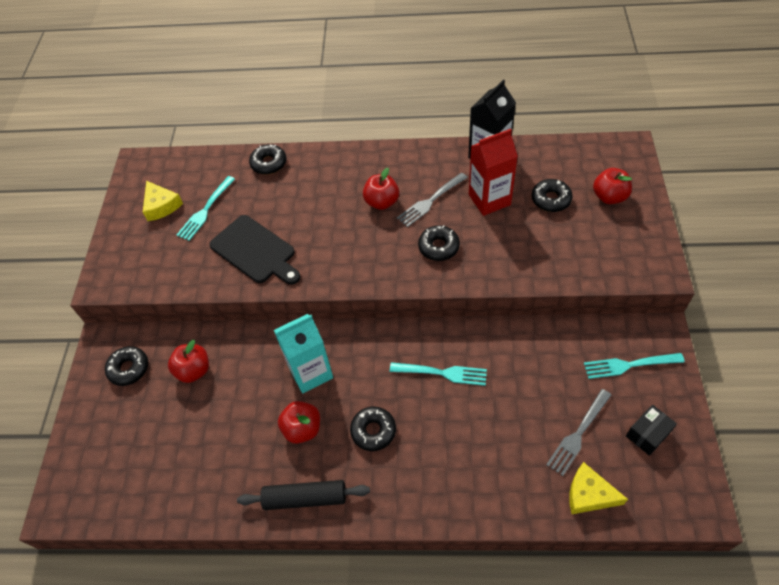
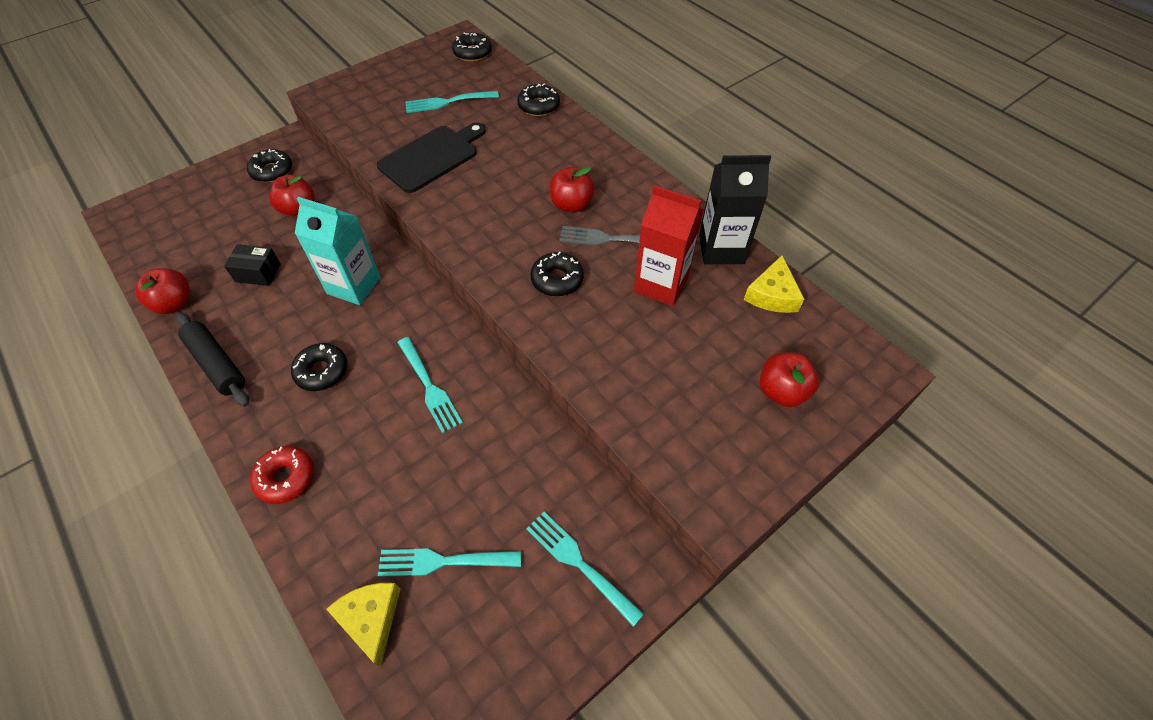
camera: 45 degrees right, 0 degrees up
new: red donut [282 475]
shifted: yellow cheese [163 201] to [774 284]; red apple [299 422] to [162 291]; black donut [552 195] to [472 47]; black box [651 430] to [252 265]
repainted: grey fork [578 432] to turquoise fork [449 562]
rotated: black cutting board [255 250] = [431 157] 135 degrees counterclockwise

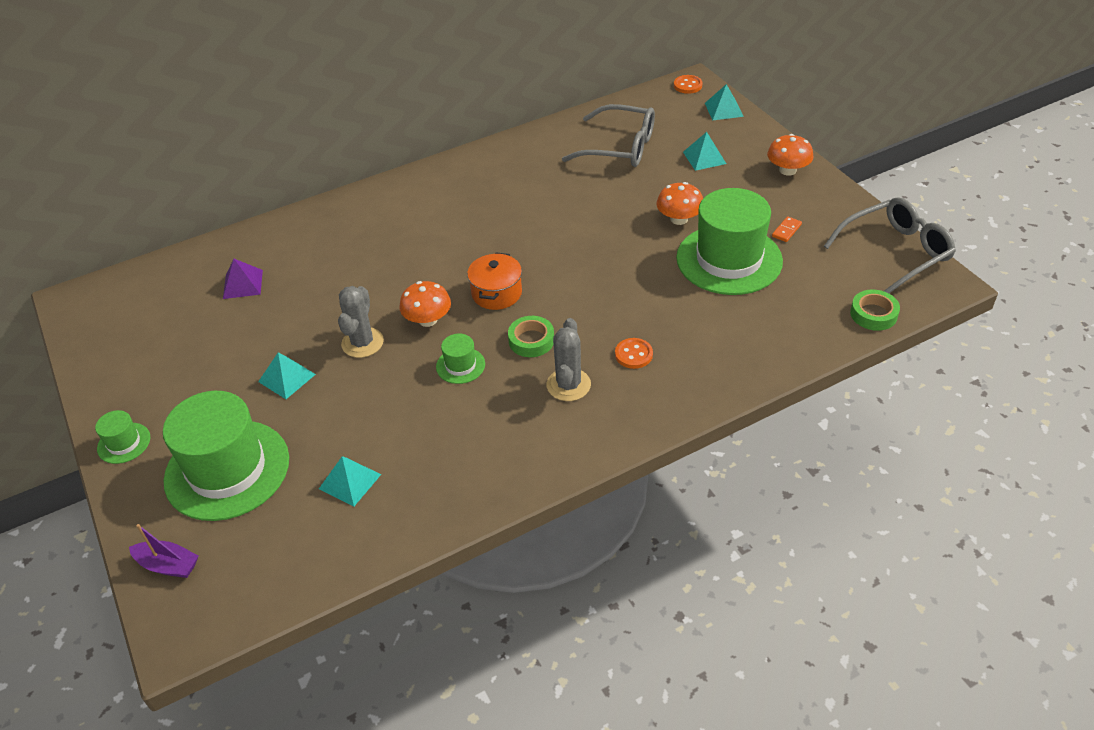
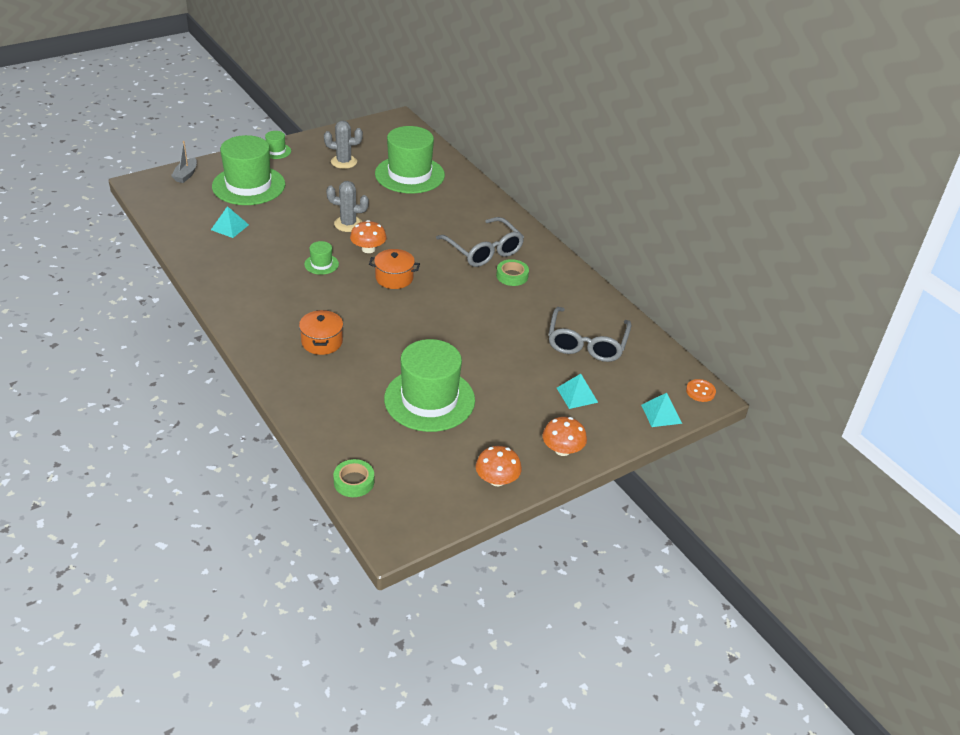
camera: 80 degrees right, 5 degrees down
gone: turquoise pyramid [287 375]; orange domino [787 229]
shifted: green tape [531 336] to [512 272]; grey cactus [569 359] to [343 145]; orange mushroom [679 203] to [499 466]; grey glasses [890 245] to [480 242]
swapped: purple pyramid [243 279] to green hat [410 159]; orange button [634 353] to orange pot [321 332]
repainted: purple boat [164 551] to grey boat [184 162]

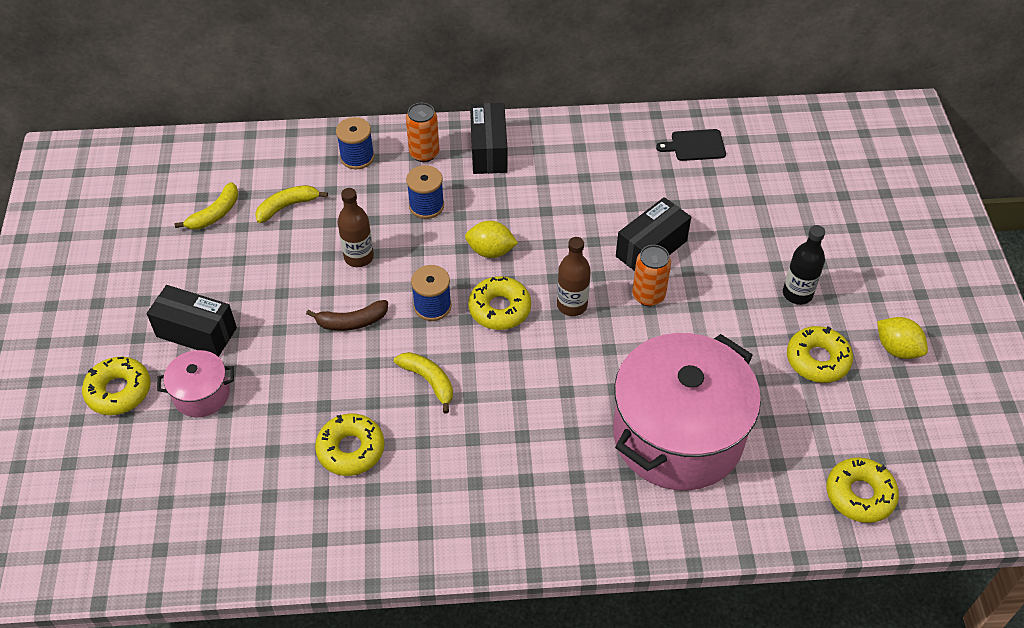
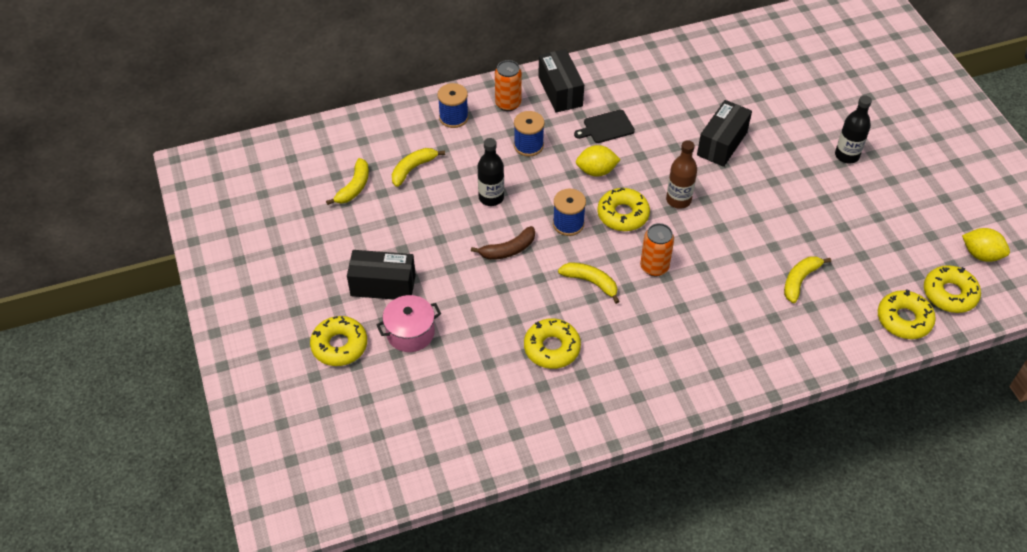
camera: 15 degrees left, 0 degrees up
shifted: orange can [651 275] to [657 249]; black cutting board [691 145] to [604 126]; yellow donut [820 354] to [907 314]; yellow lemon [902 338] to [986 245]
swapped: pink pot [687 412] to yellow banana [807 279]
repainted: brown bottle [356 227] to black bottle [491 172]

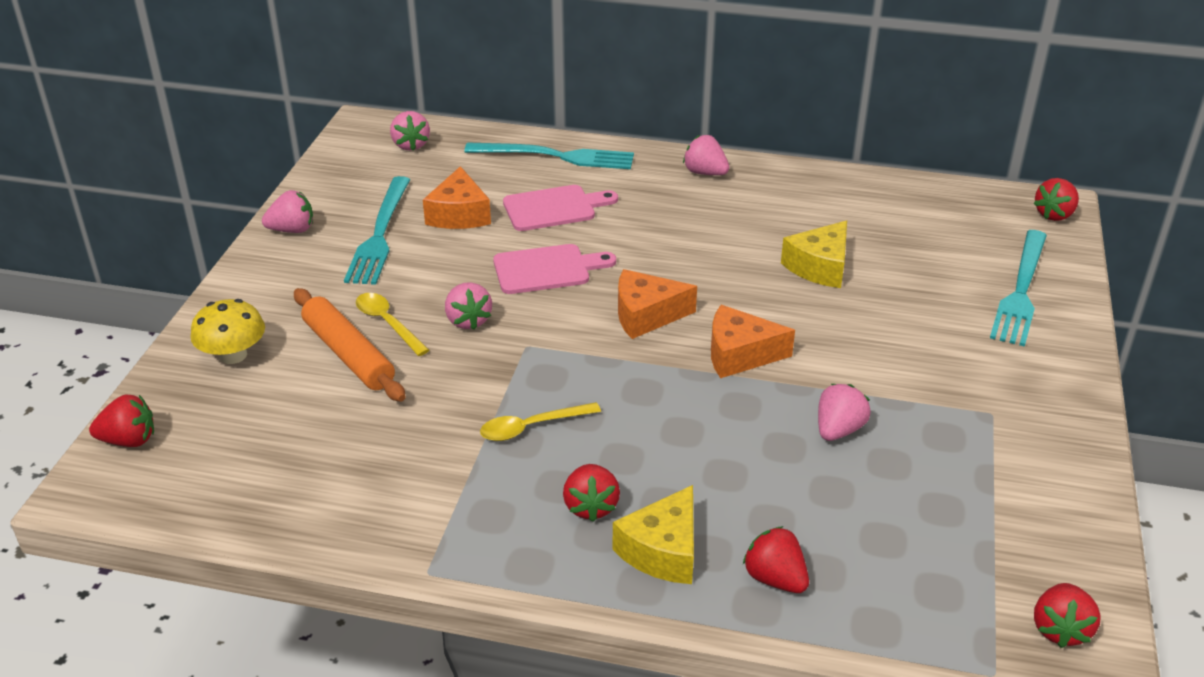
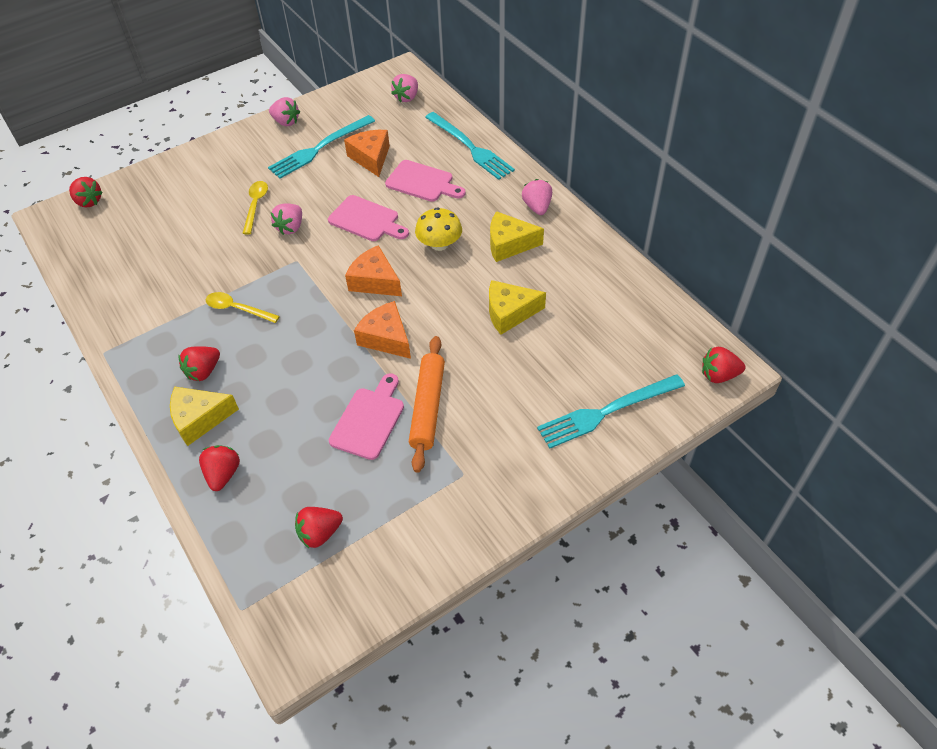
camera: 45 degrees right, 15 degrees up
new: yellow cheese [517 236]
shifted: yellow mushroom [228 331] to [438 229]; orange rolling pin [350 345] to [427 404]; red strawberry [1067 615] to [319 527]
swapped: pink strawberry [844 412] to pink cutting board [366 416]
rotated: orange cheese [457 197] = [367 153] 120 degrees clockwise

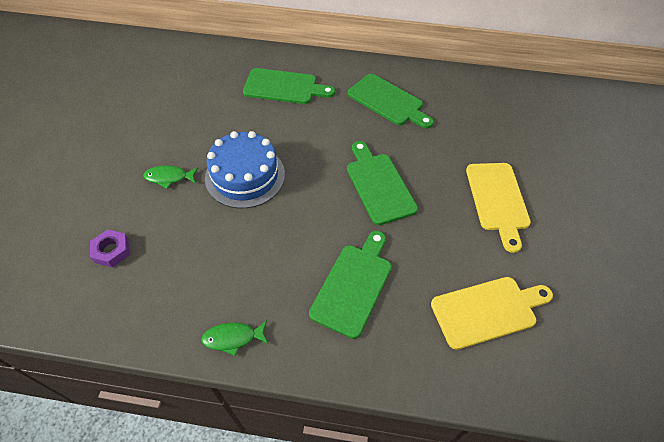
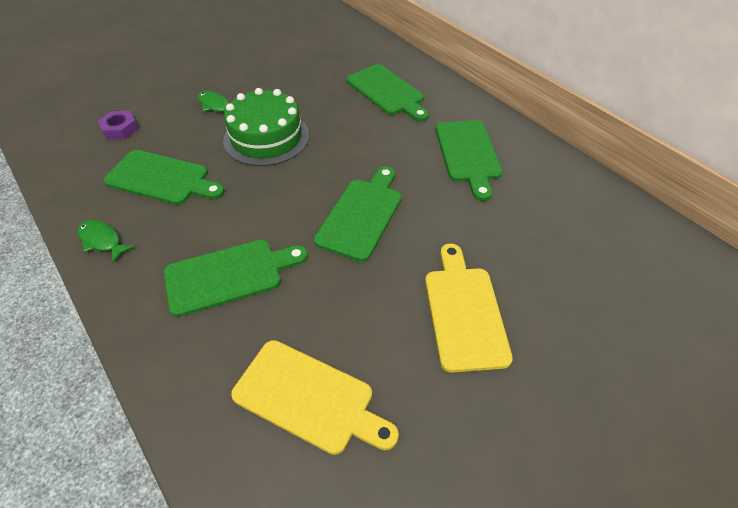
camera: 45 degrees right, 5 degrees down
new: green cutting board [164 177]
repainted: blue cake [245 169] to green cake [266 127]
rotated: yellow cutting board [498 208] = [469 308] 135 degrees clockwise

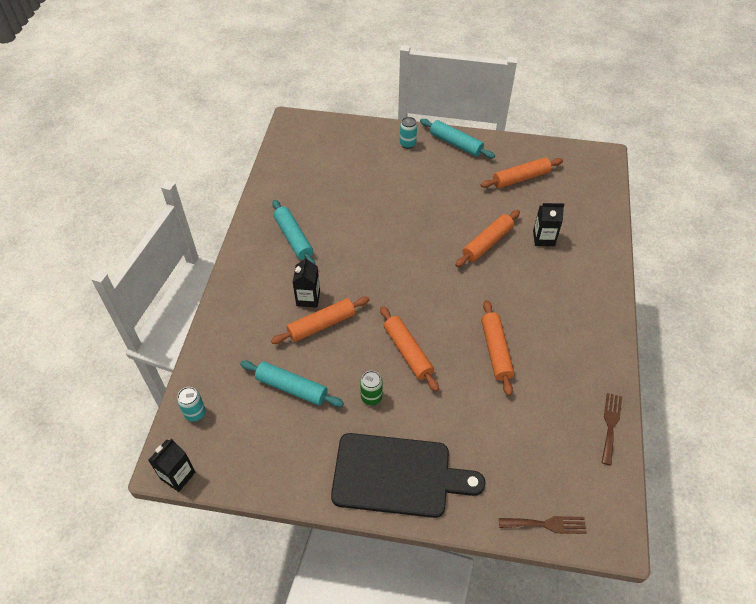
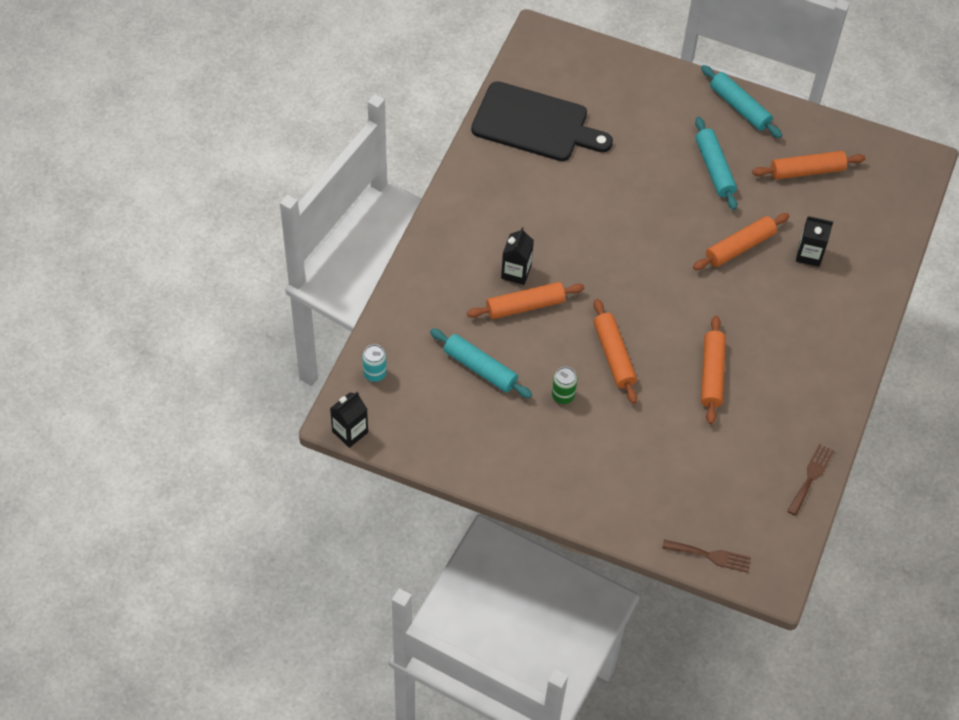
camera: 10 degrees right, 5 degrees up
gone: turquoise can [408 133]
shifted: turquoise rolling pin [293 232] to [716 163]; black cutting board [408 475] to [542 121]

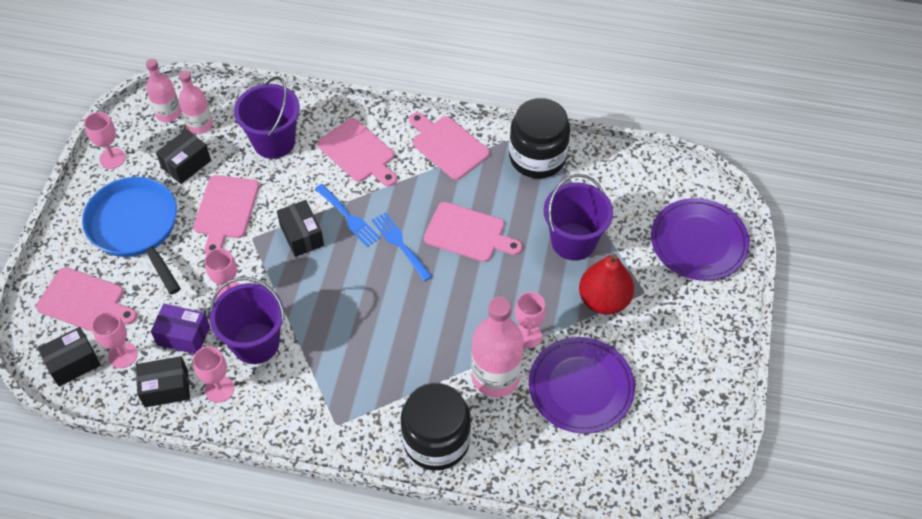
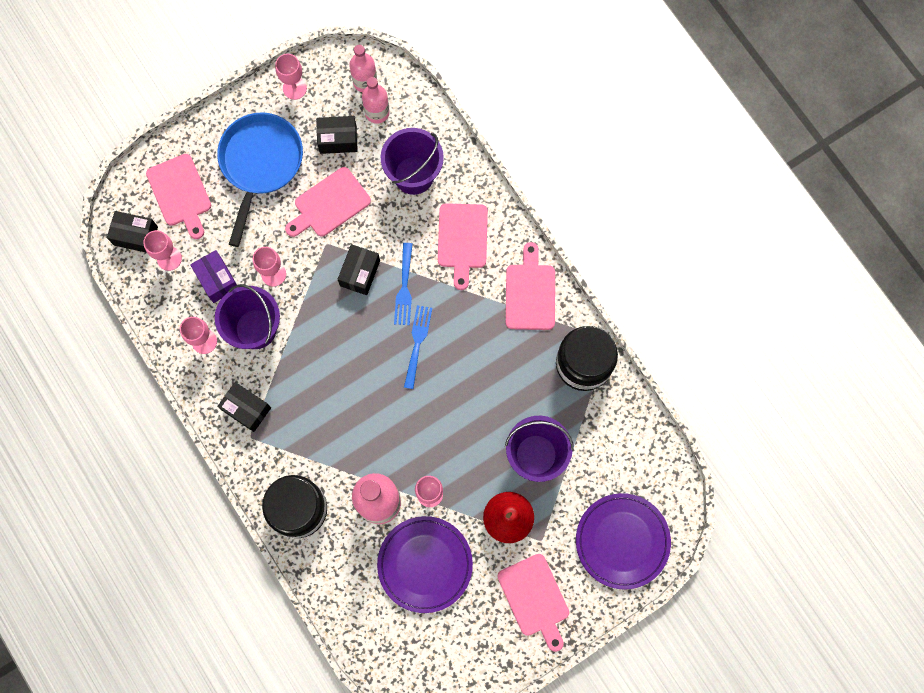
camera: 45 degrees right, 20 degrees up
shifted: black box [163 381] to [244 407]; pink cutting board [473 232] to [533 603]

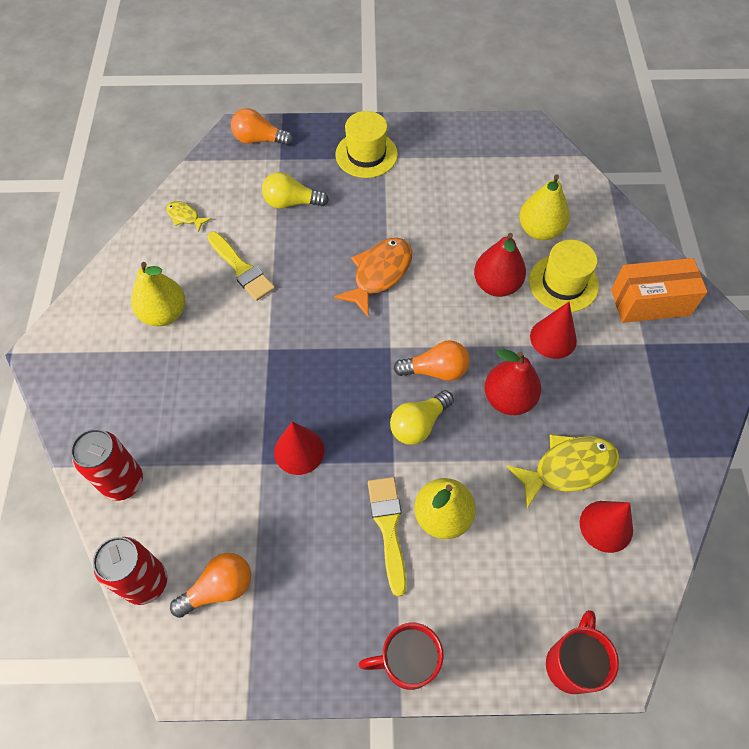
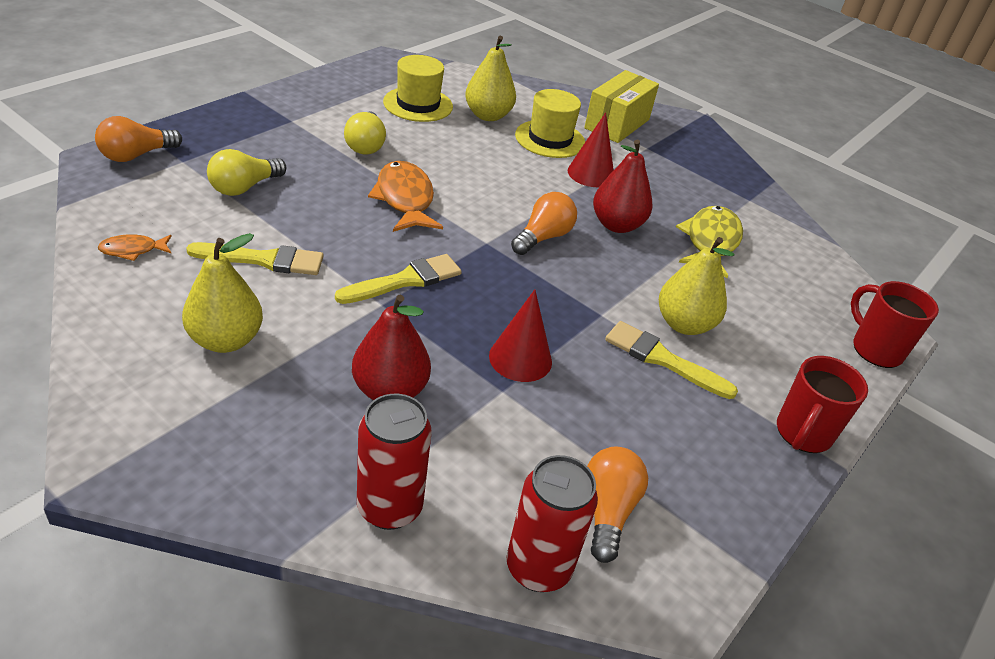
camera: 55 degrees left, 20 degrees down
gone: red cone [606 527]
new: yellow brush [398 279]
shifted: yellow hat [366 144] to [418 88]; yellow light bulb [422 417] to [365 132]; red pear [500 265] to [391 347]
repainted: yellow fish [188 216] to orange fish [134 248]; orange box [659 290] to yellow box [621 106]

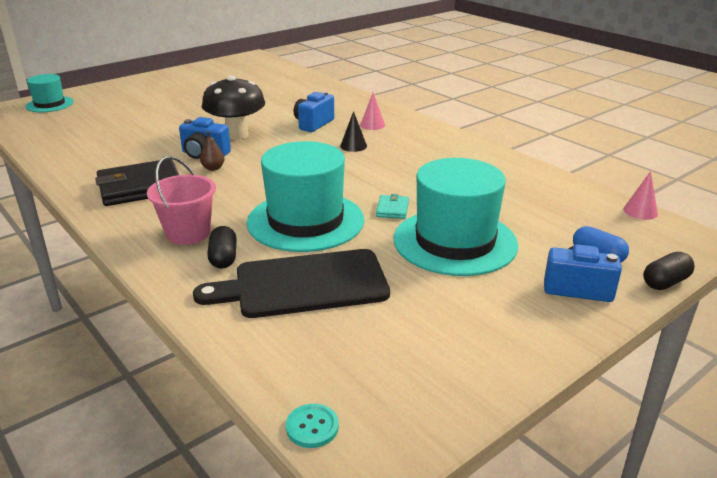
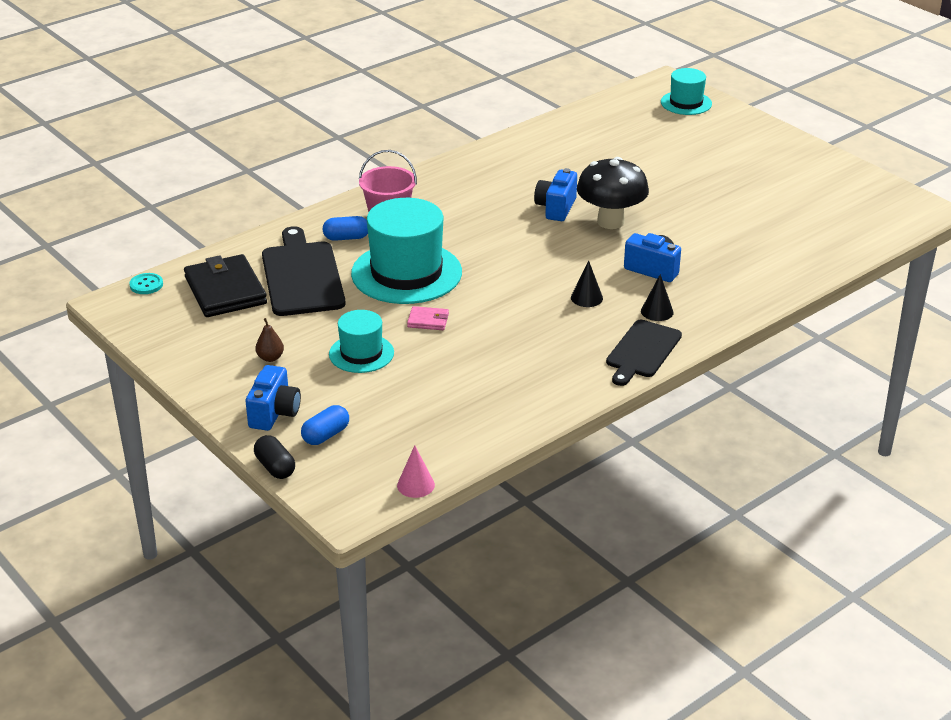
camera: 90 degrees right, 5 degrees up
new: black cutting board [644 353]
shifted: black wallet [137 182] to [225 285]; brown pear [212 151] to [269 340]
repainted: black capsule [222 247] to blue capsule [345 228]; pink cone [372 111] to black cone [657 297]; turquoise wallet [392 206] to pink wallet [428 318]
scaled: turquoise hat [456 217] = [361 341] x0.55

